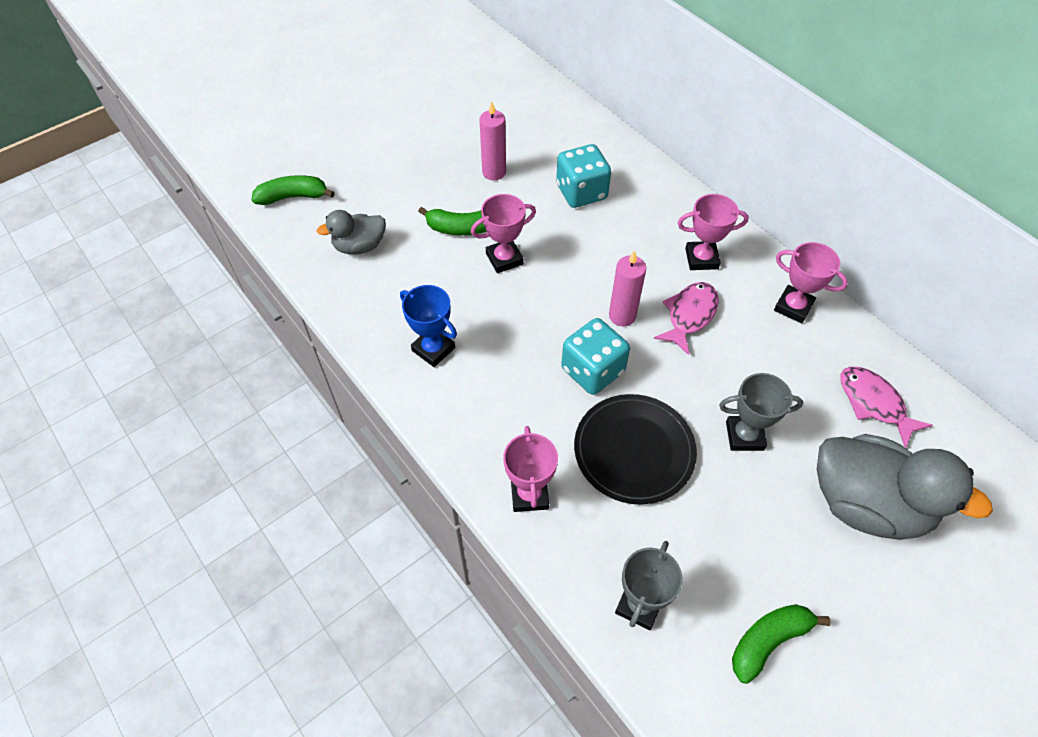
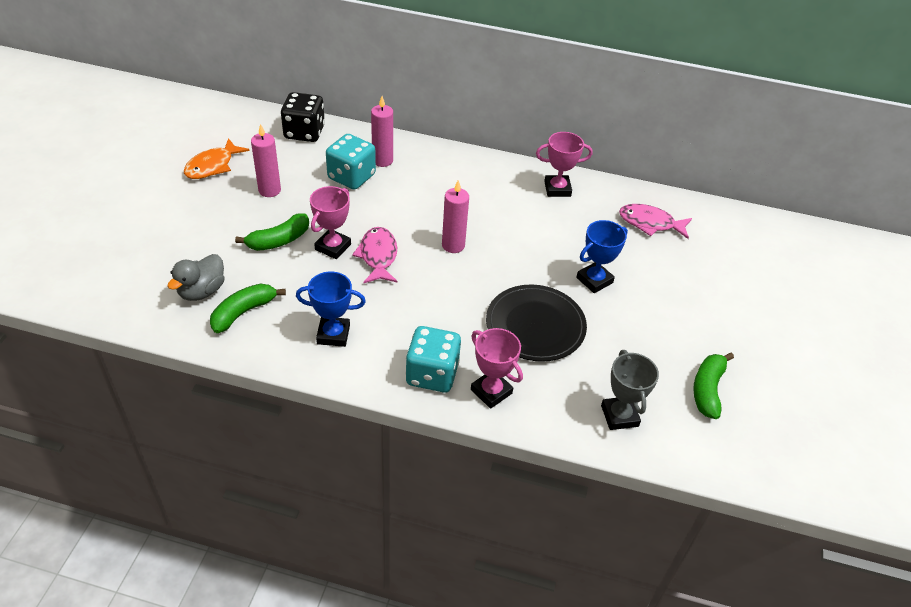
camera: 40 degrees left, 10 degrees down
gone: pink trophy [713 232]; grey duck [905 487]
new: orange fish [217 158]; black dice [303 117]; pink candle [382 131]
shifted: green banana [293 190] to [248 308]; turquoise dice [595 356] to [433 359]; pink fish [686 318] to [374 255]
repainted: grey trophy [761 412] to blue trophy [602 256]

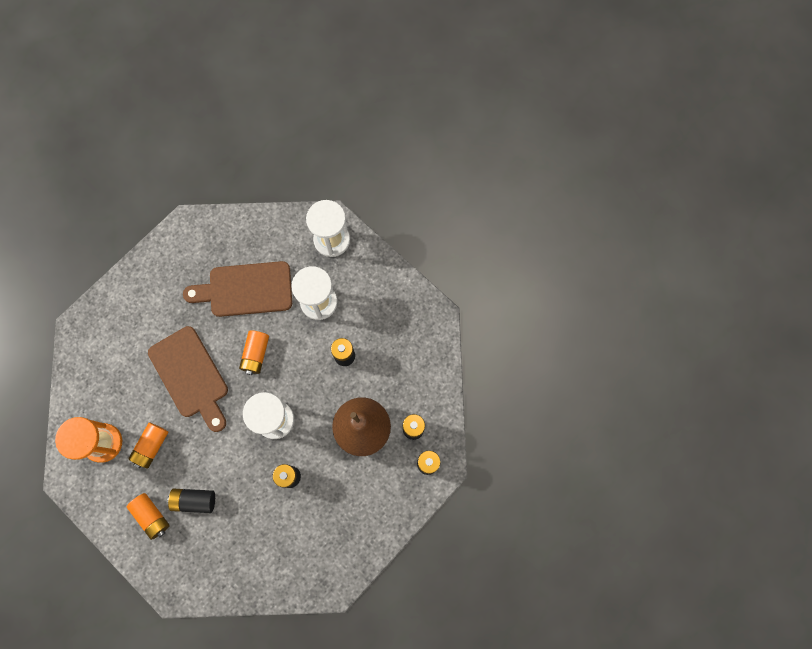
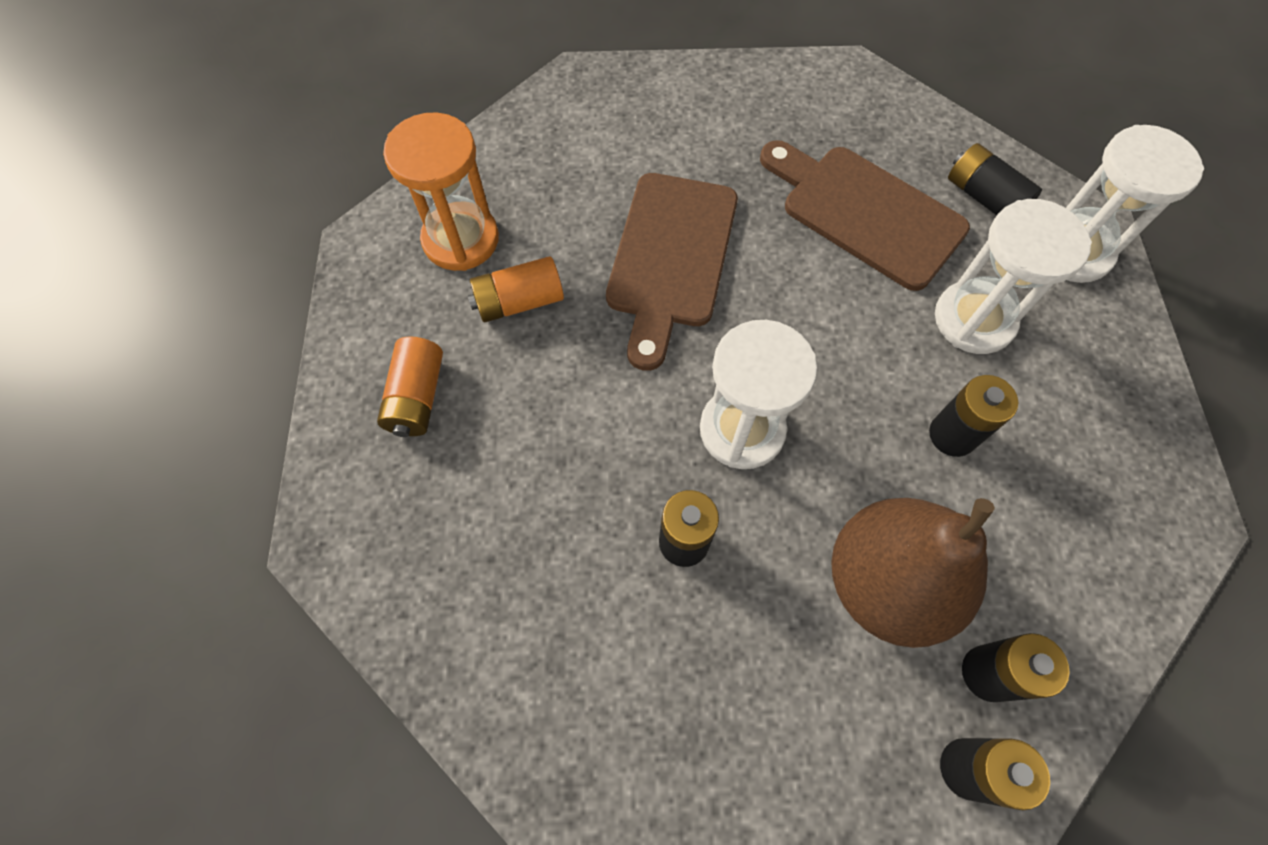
camera: 45 degrees right, 10 degrees down
gone: orange battery [254 352]
shifted: black battery [191 501] to [995 179]

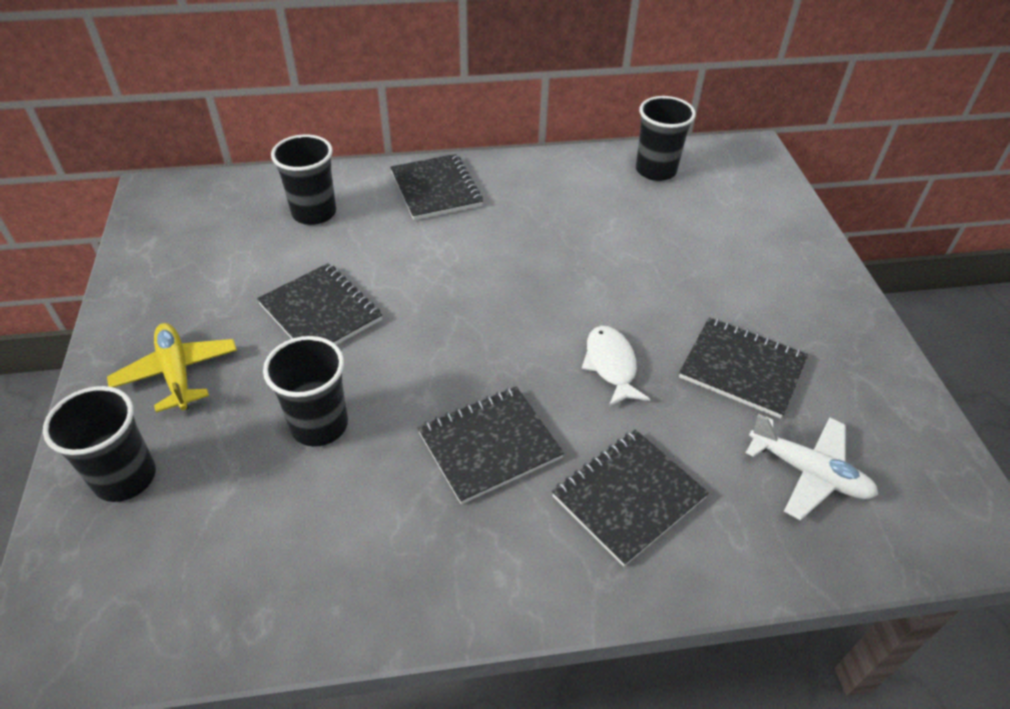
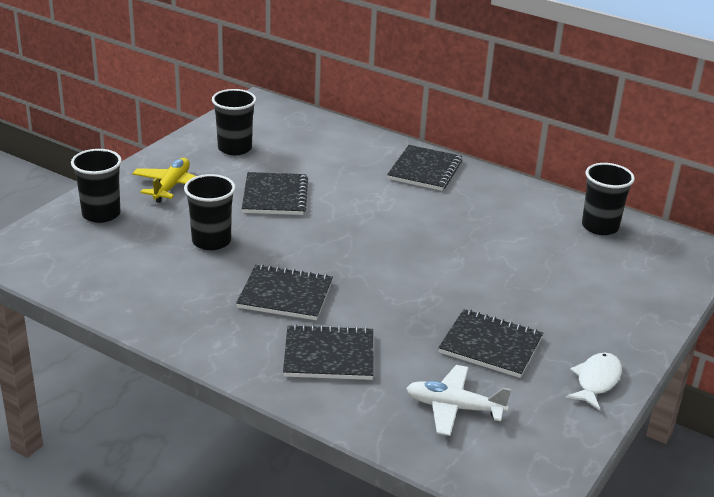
camera: 40 degrees right, 15 degrees down
shifted: black cup [303 179] to [234 122]; white fish [616 366] to [594 382]
rotated: black notebook [743 368] = [490 343] 45 degrees counterclockwise; white plane [812 467] = [458 400] 120 degrees clockwise

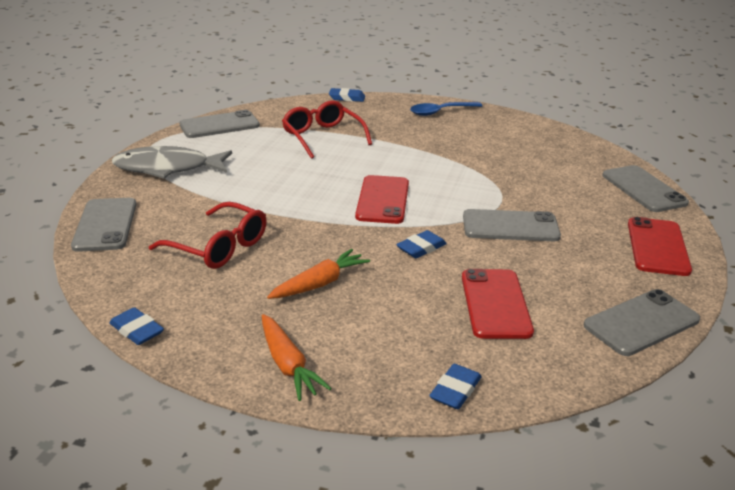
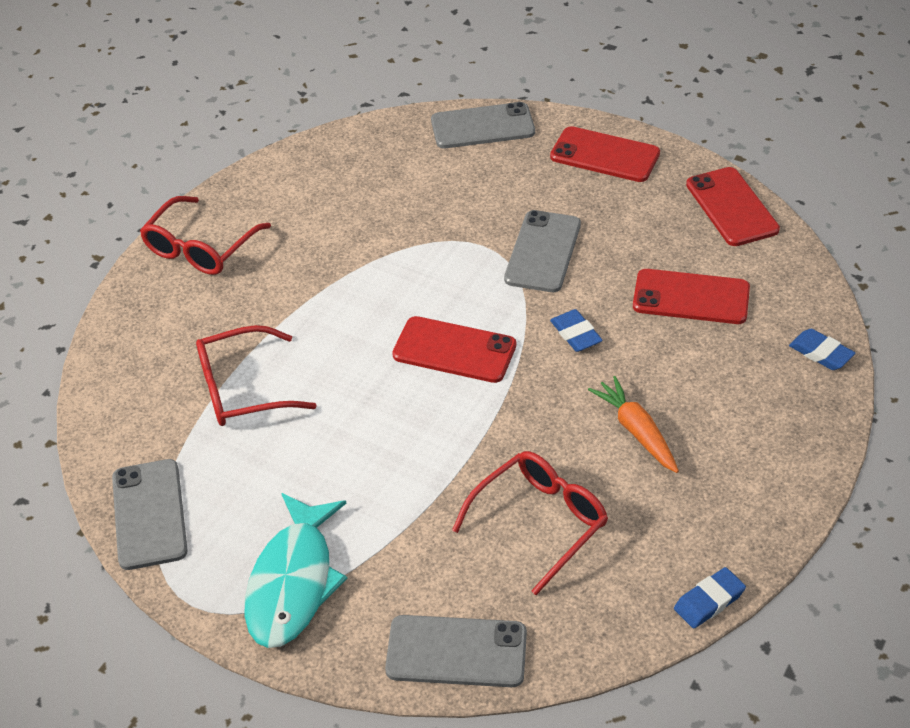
camera: 75 degrees left, 15 degrees up
gone: orange carrot [297 357]; blue eraser [347 95]
swapped: blue spoon [446 109] to red glasses [205 235]
repainted: grey fish [172 162] to turquoise fish [296 570]; grey phone [642 322] to red phone [733 206]

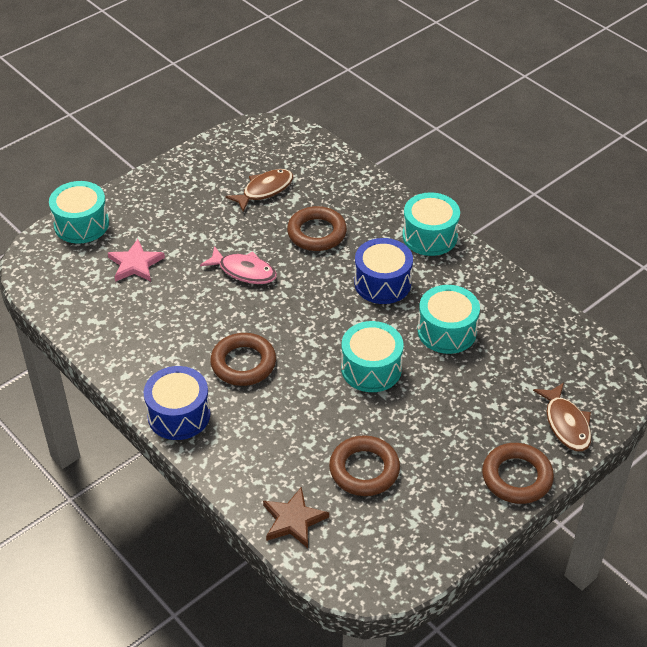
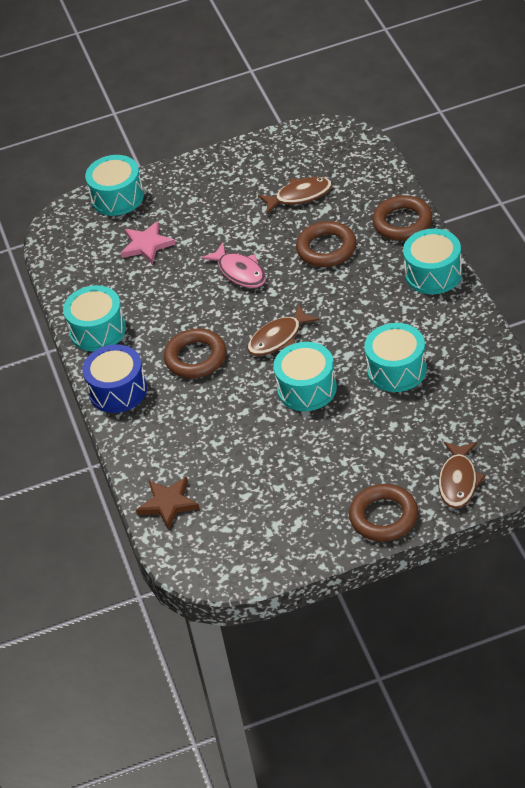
camera: 30 degrees right, 0 degrees up
gone: blue drum [383 271]
new: turquoise drum [94 318]; brown fish [283 330]
shifted: brown ring [364 465] to [402 218]

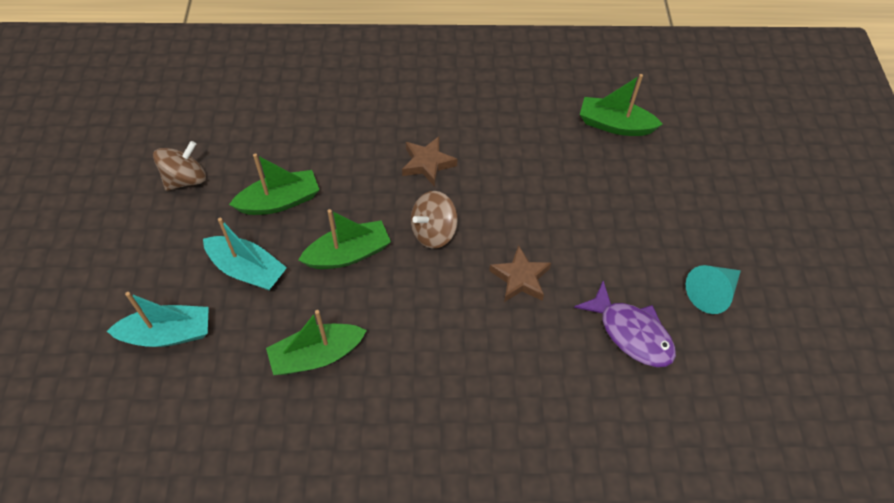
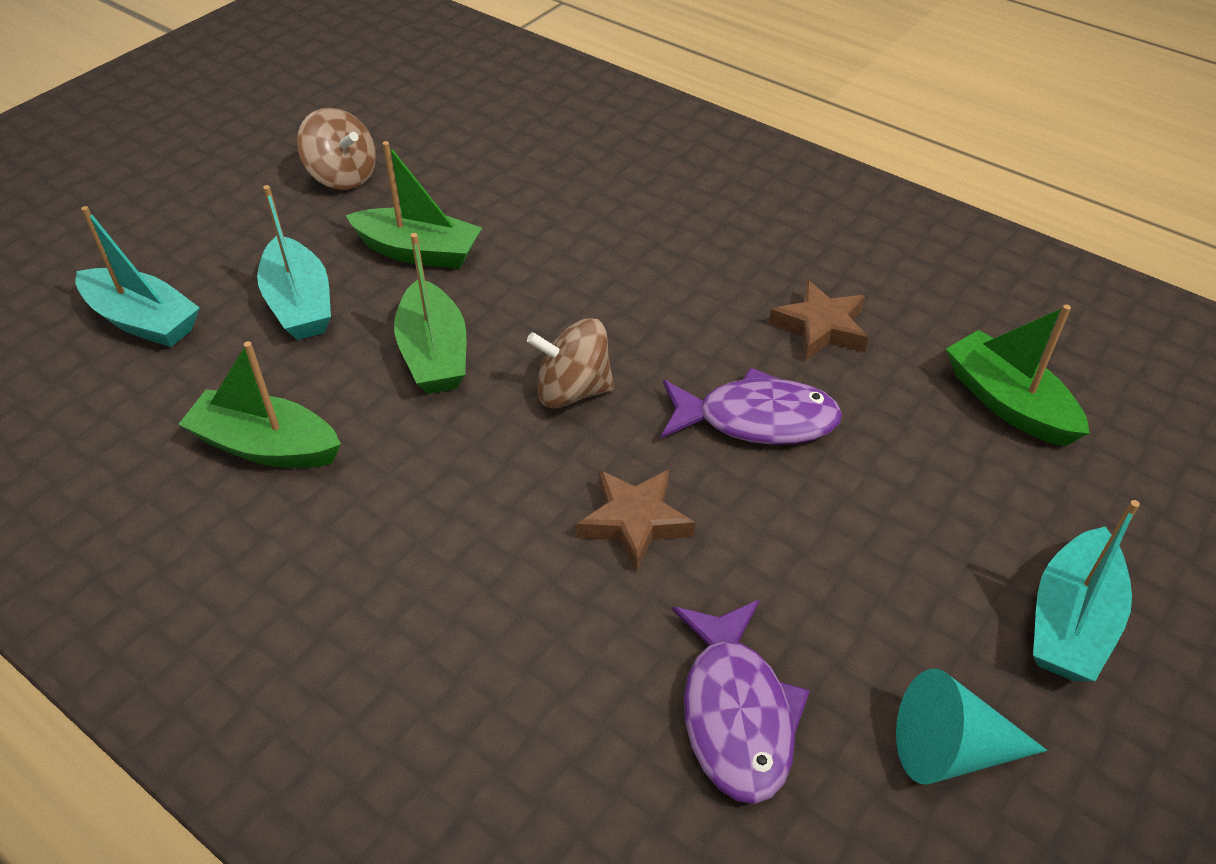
camera: 40 degrees right, 10 degrees down
new: purple fish [751 406]; turquoise boat [1086 590]
shifted: brown star [429 161] to [818 320]
rotated: brown spinning top [179 166] = [336 149] 45 degrees clockwise; green boat [344 239] = [430 313] 60 degrees clockwise

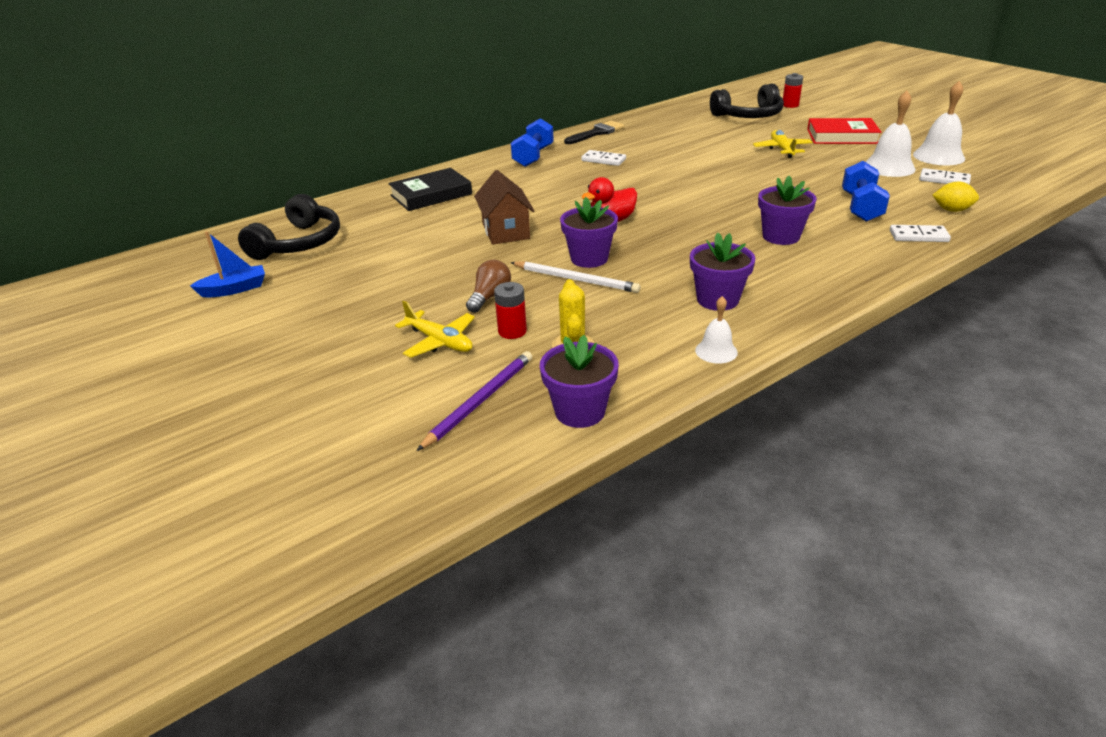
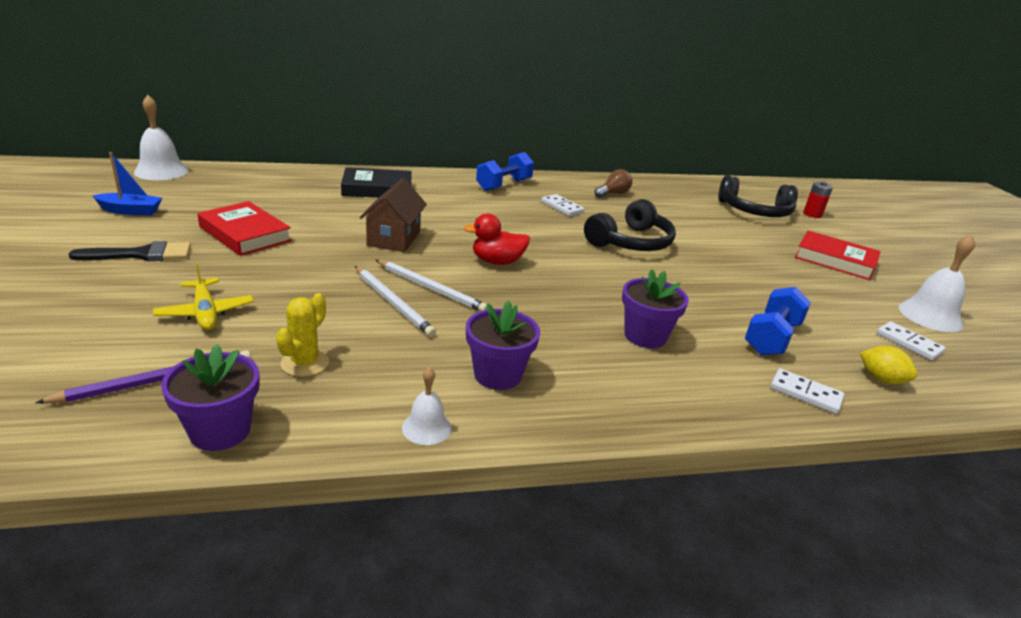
camera: 20 degrees right, 5 degrees down
gone: red battery [510 310]; yellow plane [783 144]
new: red book [244 228]
shifted: black headphones [289 227] to [630 225]; brown light bulb [488 286] to [613 183]; black brush [594 132] to [130 251]; white bell [891 134] to [161 137]
swapped: purple flower pot [589 232] to white pencil [431 285]

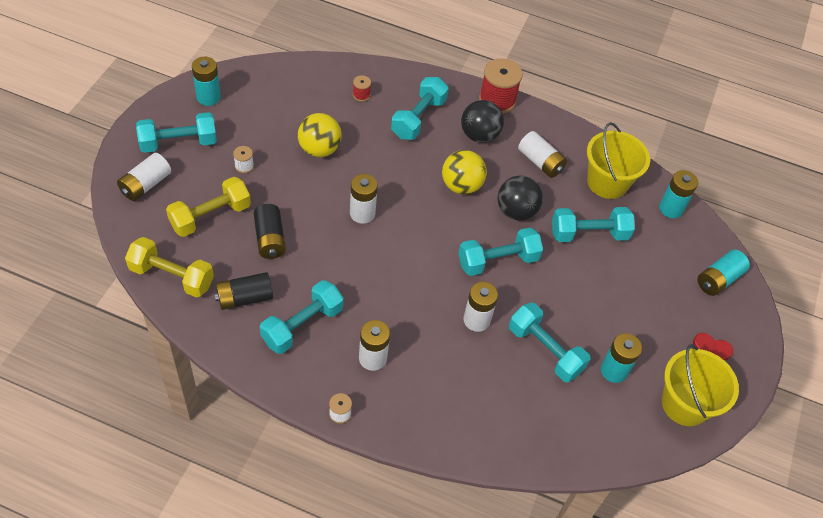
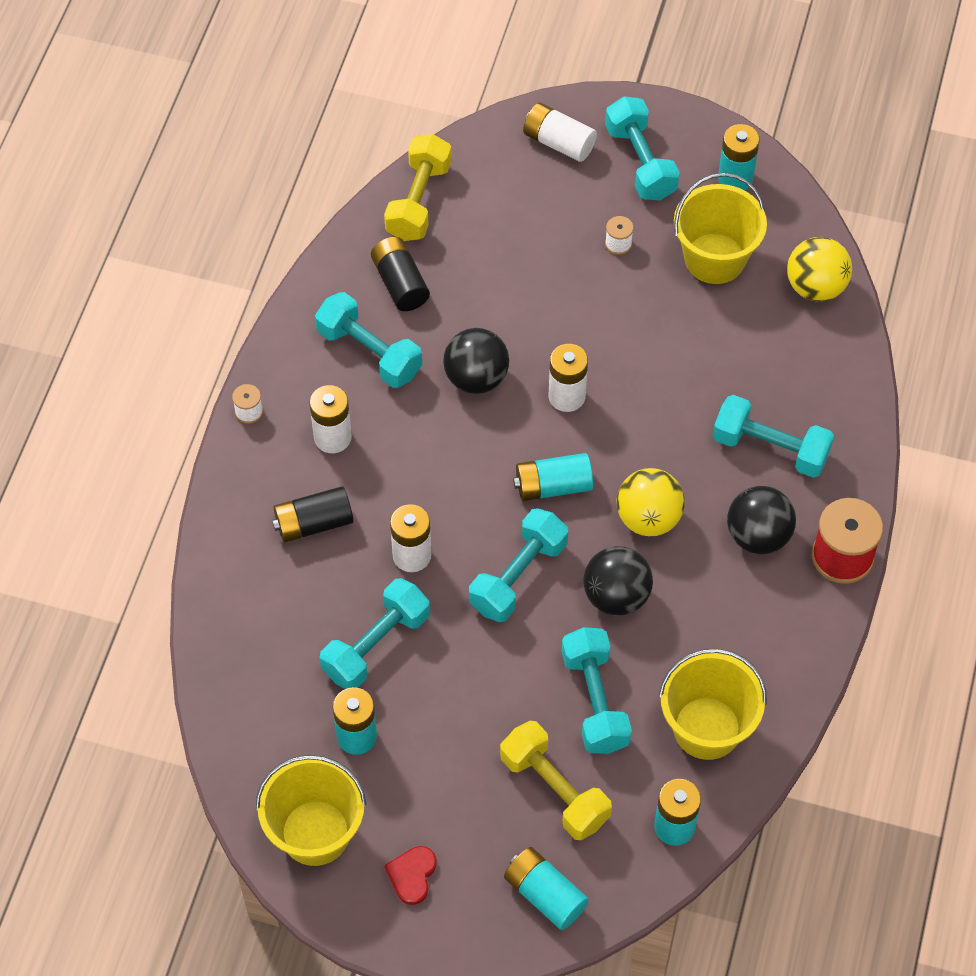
camera: 90 degrees right, 5 degrees up
gone: red spool [362 88]; white battery [542 154]
new: black ball [476 361]; turquoise battery [553 477]; yellow bucket [720 228]
shifted: yellow dumbbell [208 207] to [556 780]; black battery [270 231] to [312 514]; yellow ball [320 135] to [819 269]
rotated: turquoise dumbbell [500 252] = [518 565] 60 degrees clockwise

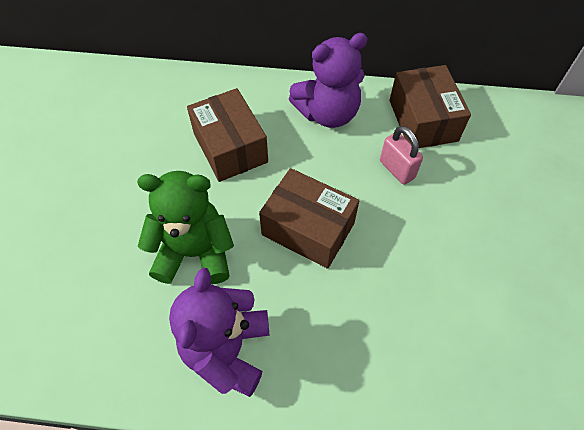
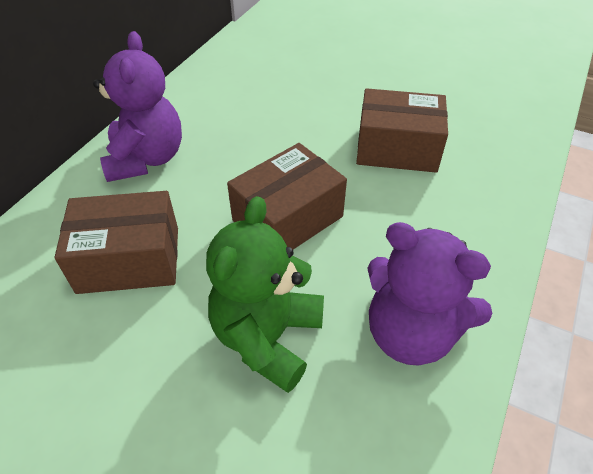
camera: 70 degrees left, 10 degrees down
gone: pink padlock [401 155]
shifted: brown box [430 106] to [402 130]

